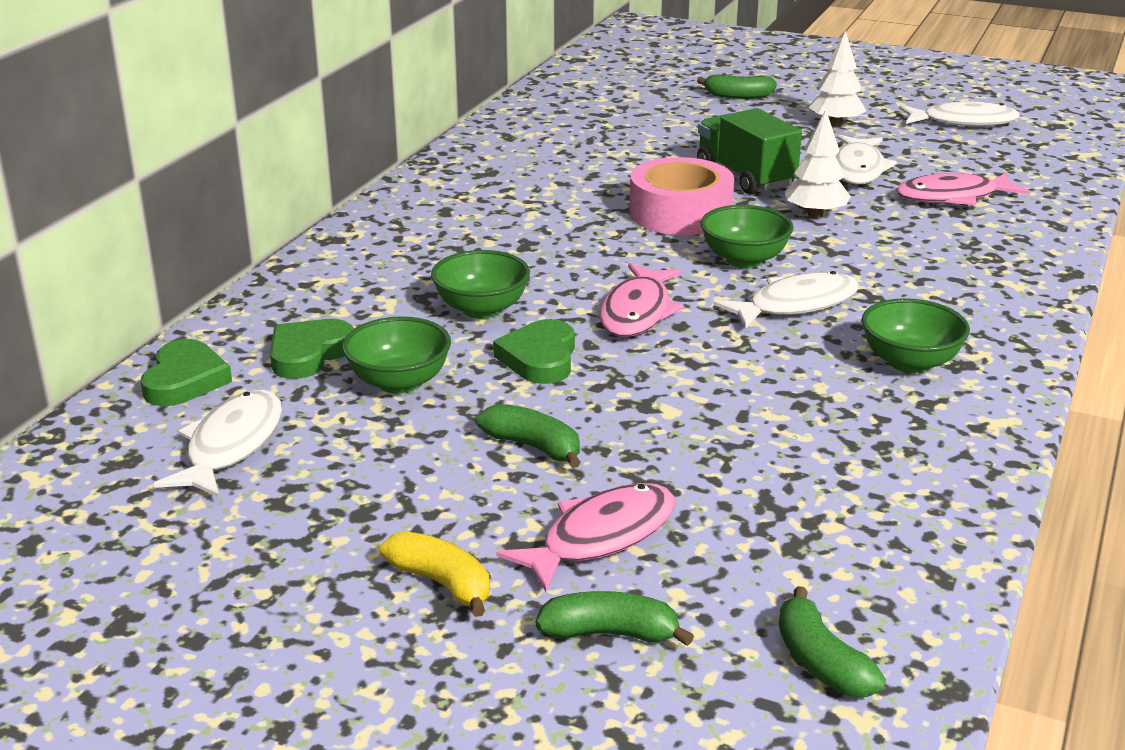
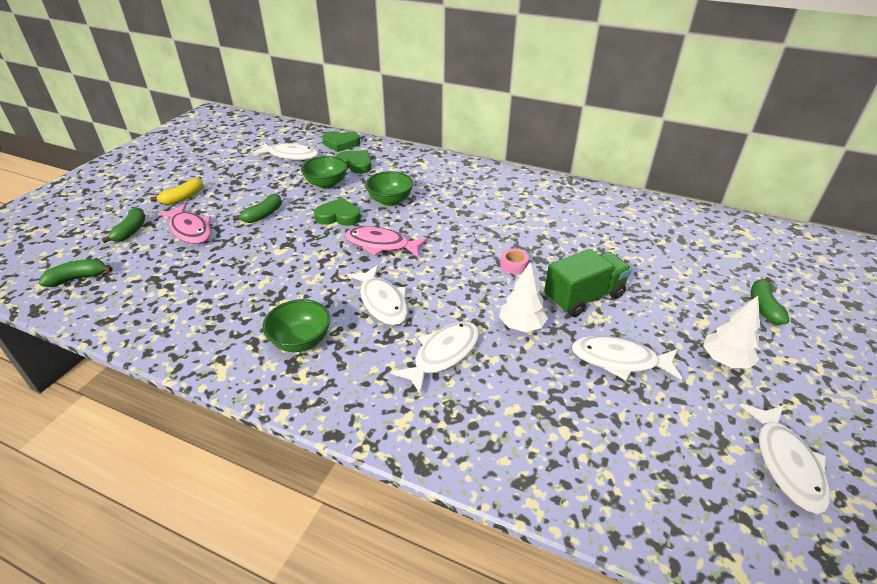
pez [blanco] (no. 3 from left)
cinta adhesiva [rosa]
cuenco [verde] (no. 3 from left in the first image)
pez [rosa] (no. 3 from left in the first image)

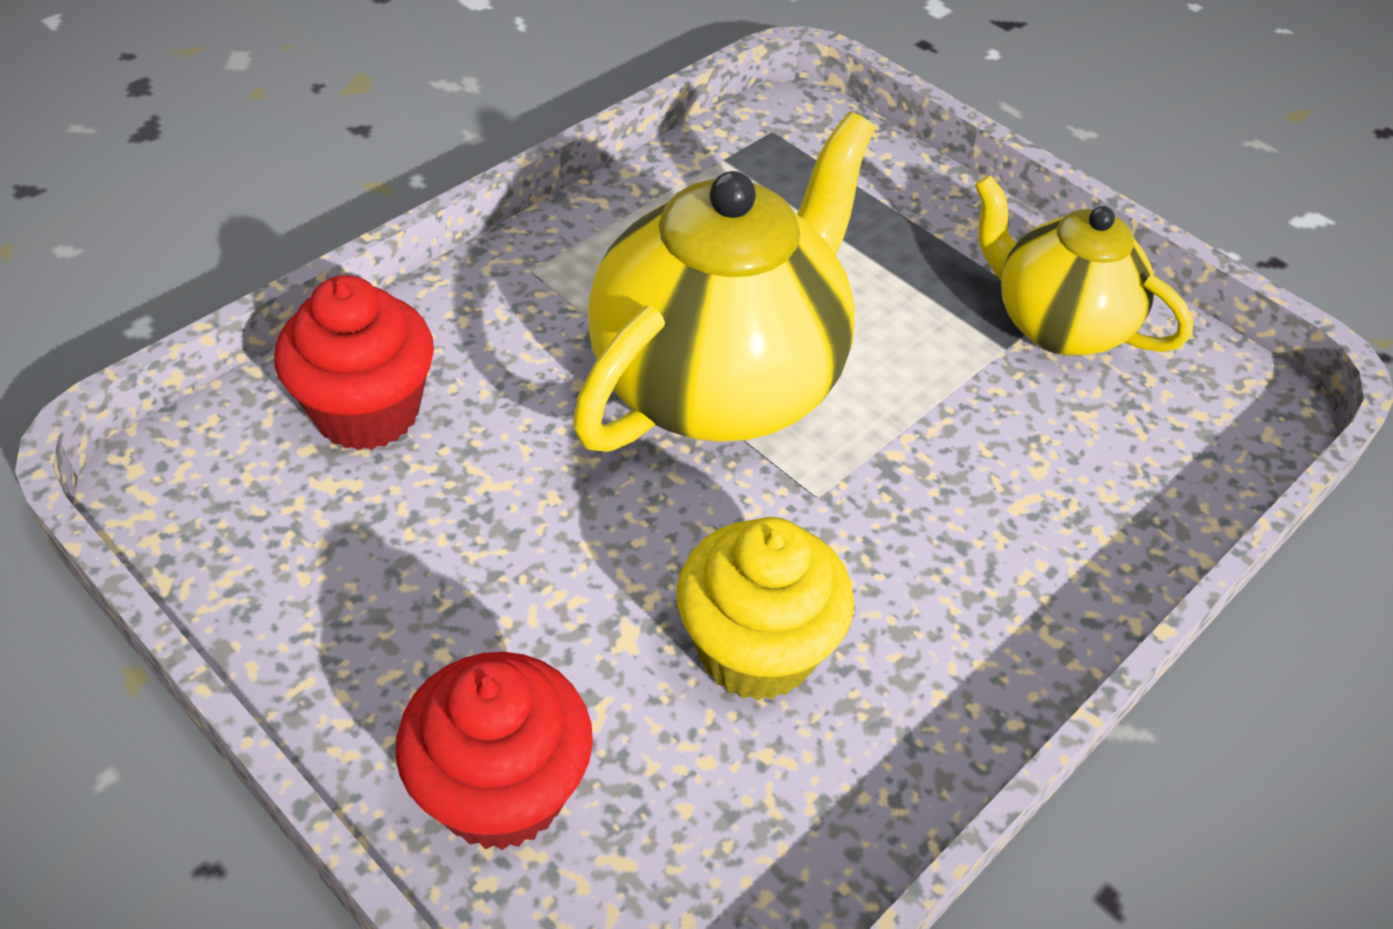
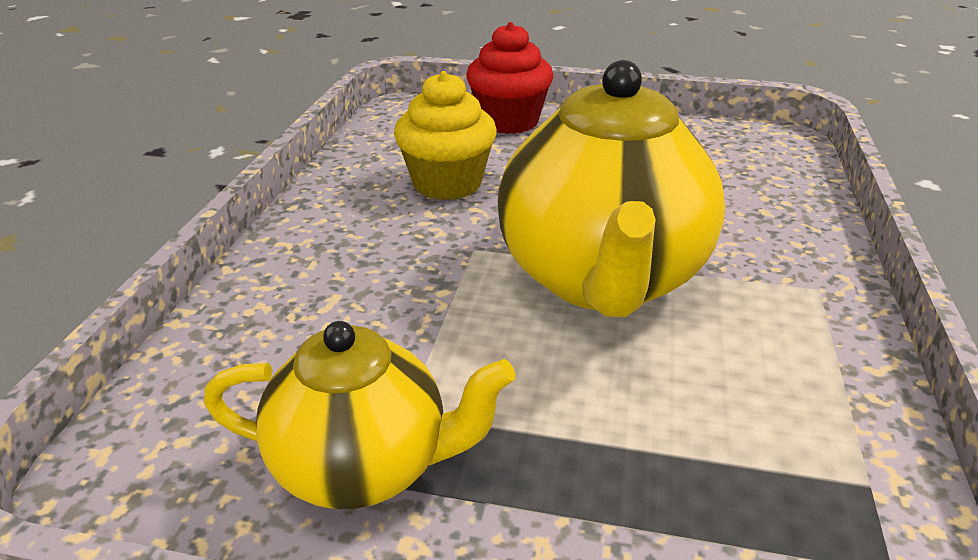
magdalena [rojo] (no. 1 from left in the first image)

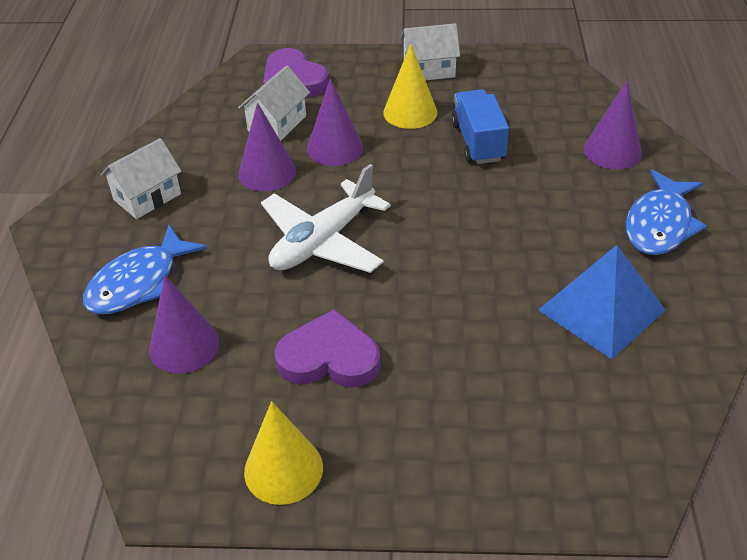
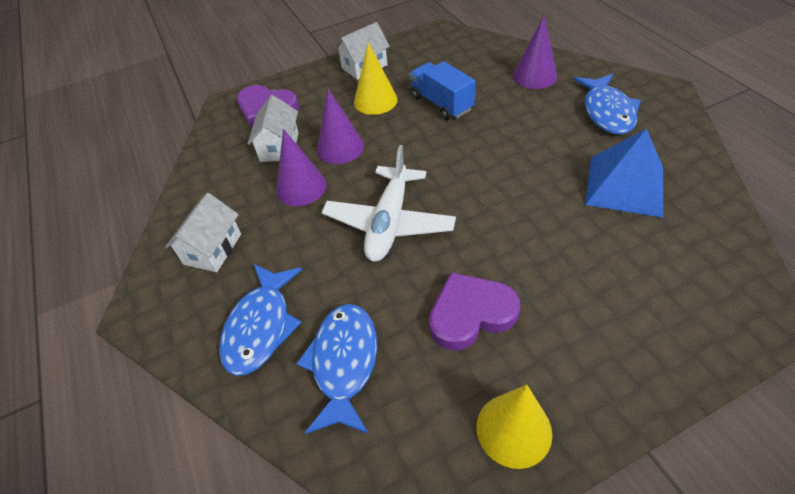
pez [azul] (no. 2 from left)

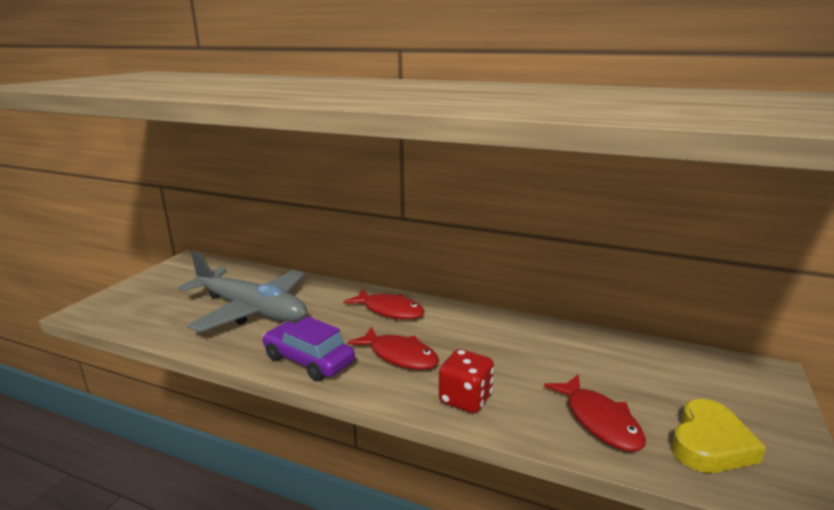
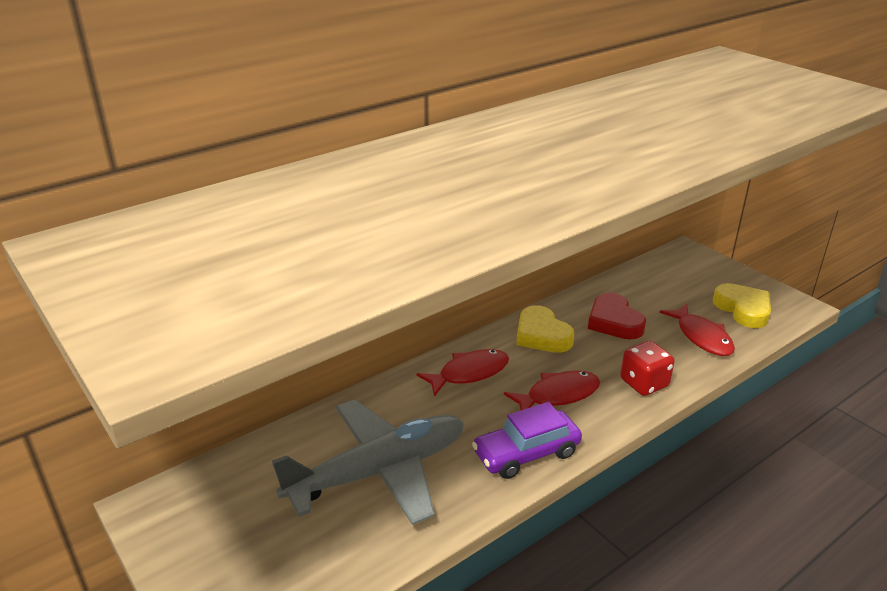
corazón [amarillo] (no. 1 from left)
corazón [rojo]
pez [rojo] (no. 3 from left)

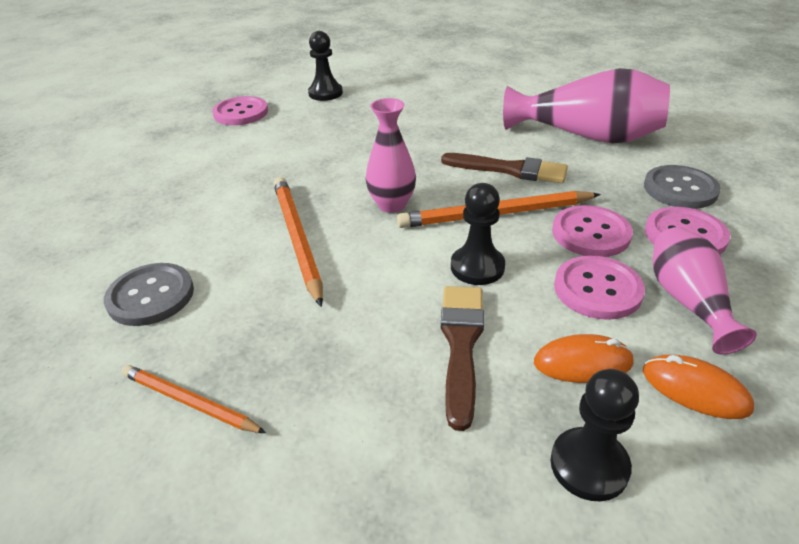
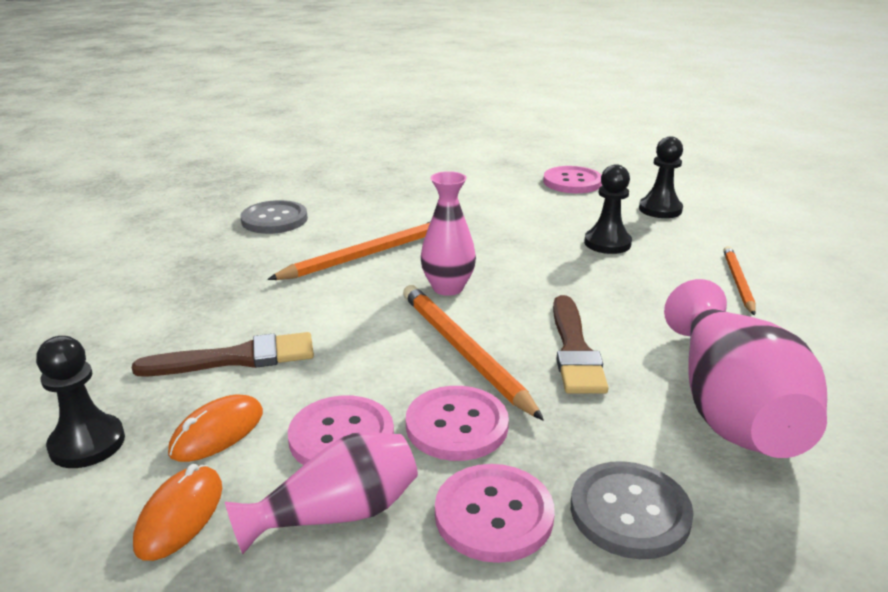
ratón [naranja] (no. 2 from left)
peón [negro] (no. 2 from left)
lápiz [naranja] (no. 3 from left)

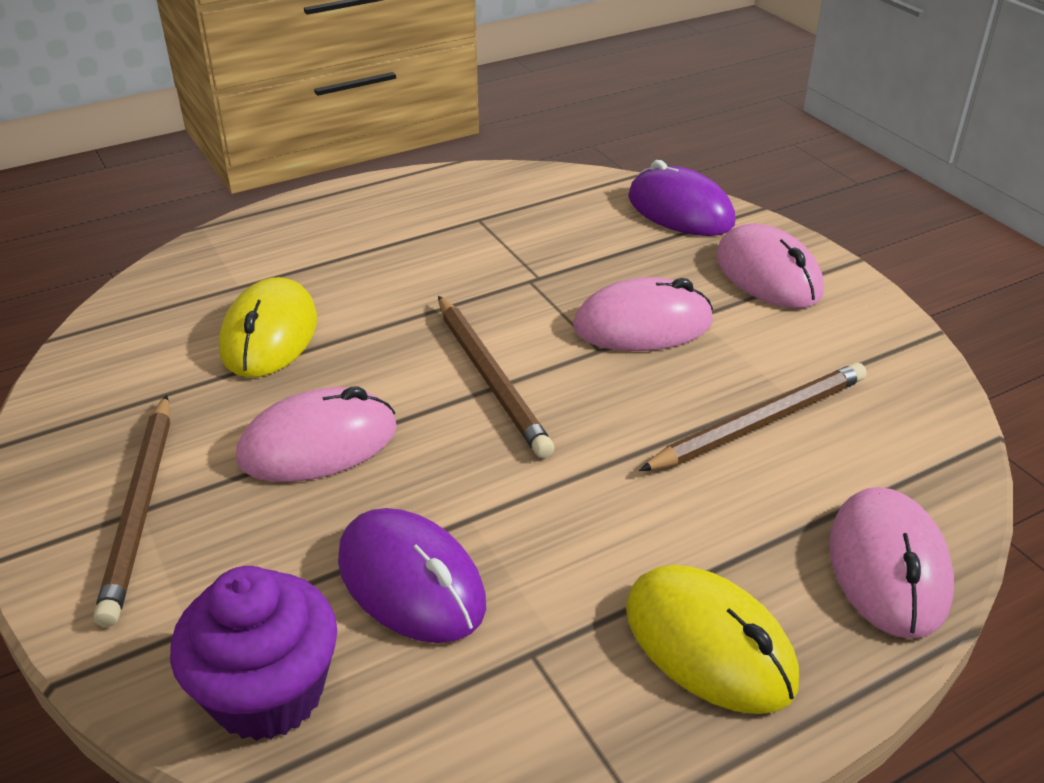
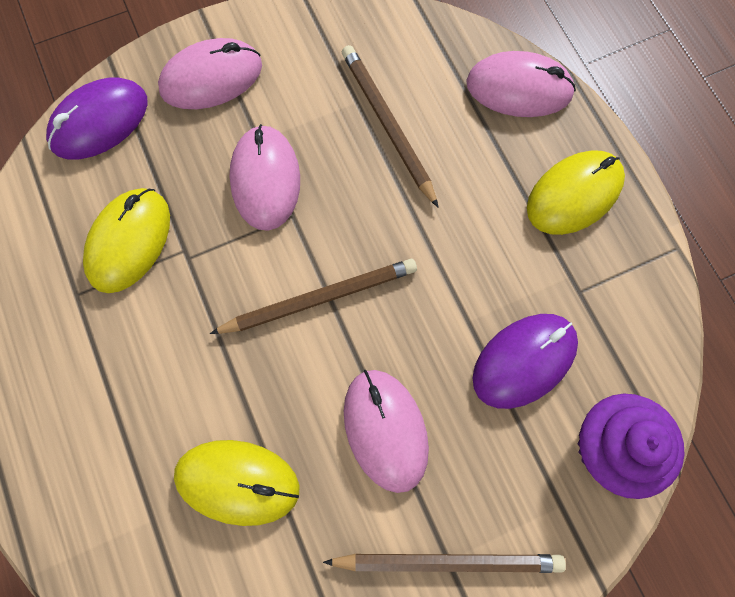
ratón [amarillo] (no. 1 from left)

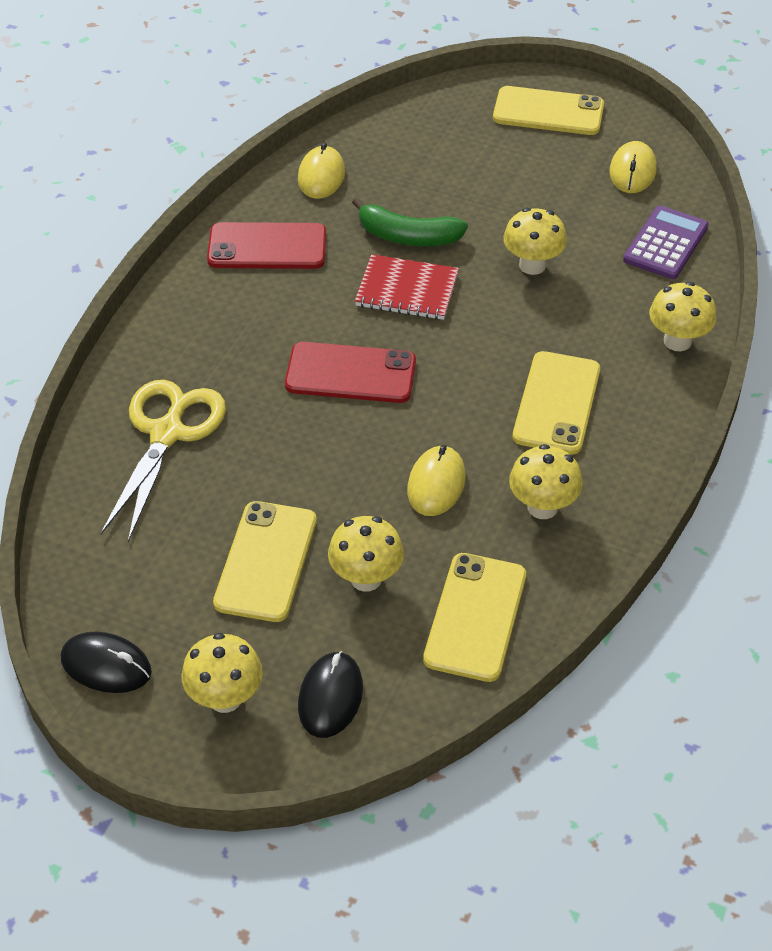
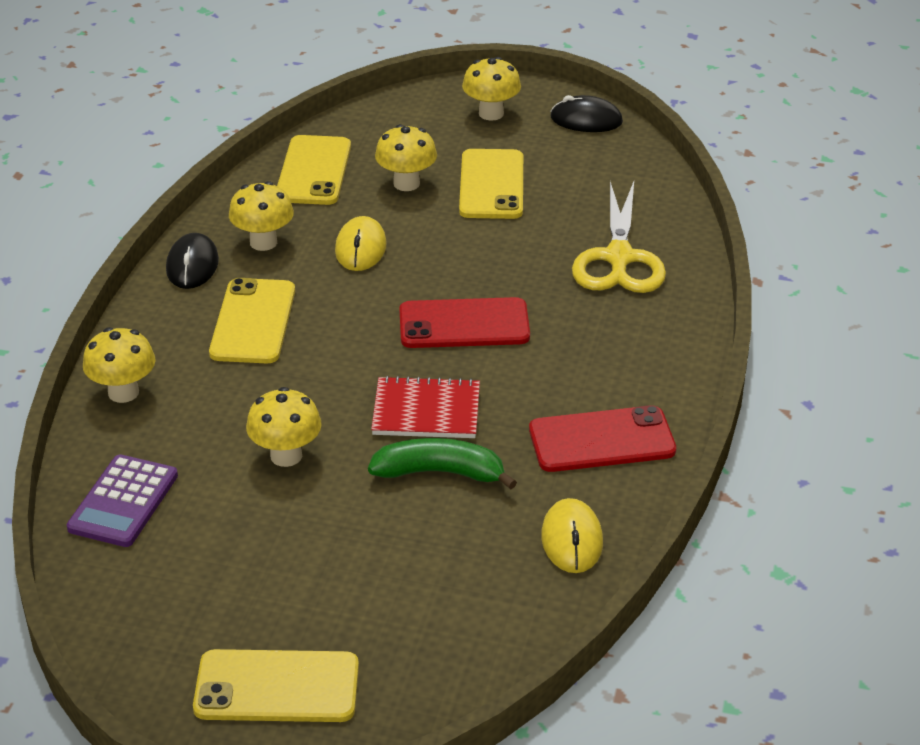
ratón [negro] (no. 1 from left)
ratón [amarillo] (no. 3 from left in the first image)

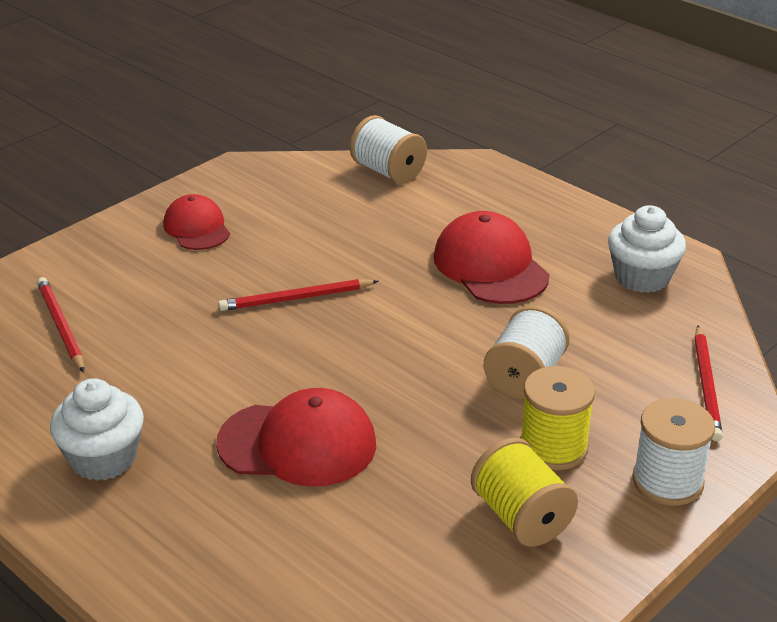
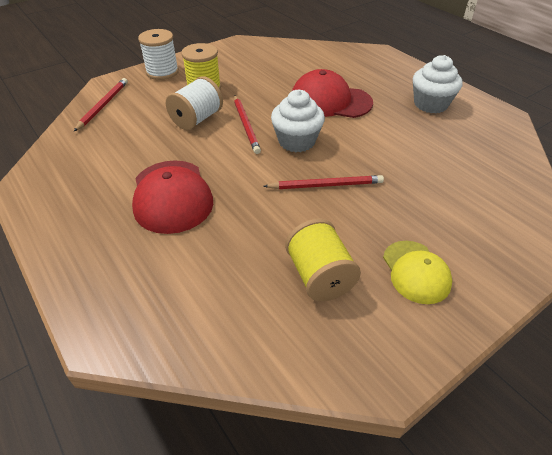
lápiz [rojo] (no. 2 from left)
magdalena [blanco] (no. 1 from left)
carrete [amarillo] (no. 2 from left)
gorra [amarillo]
carrete [blanco] (no. 1 from left in the first image)

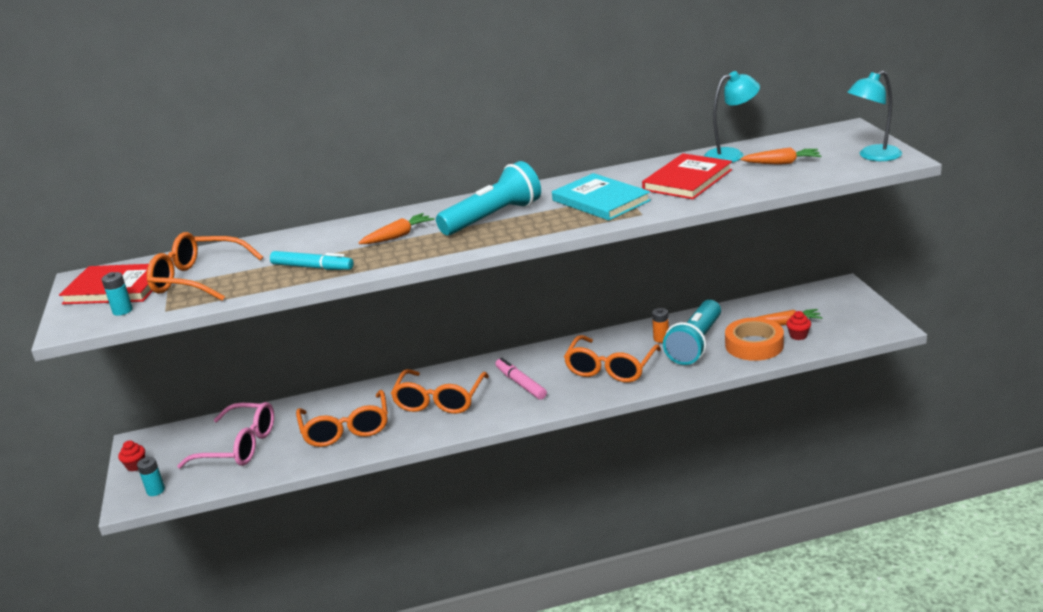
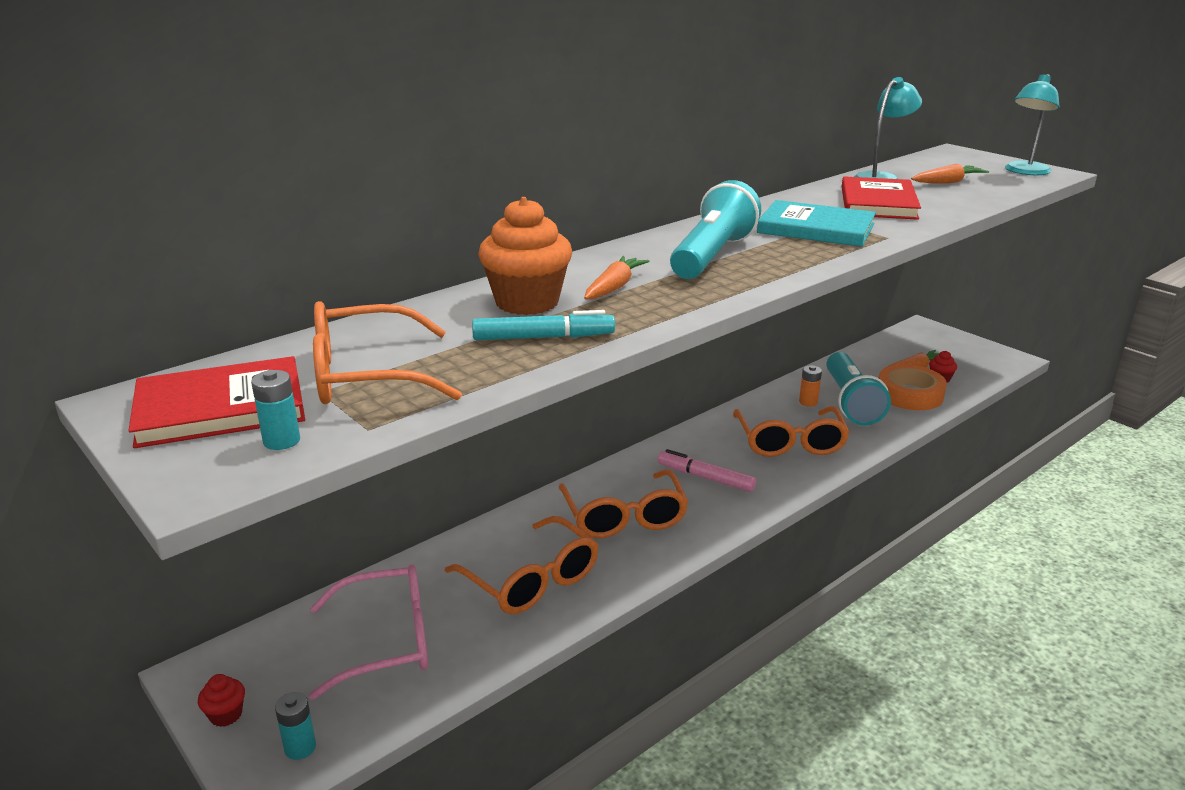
magdalena [naranja]

